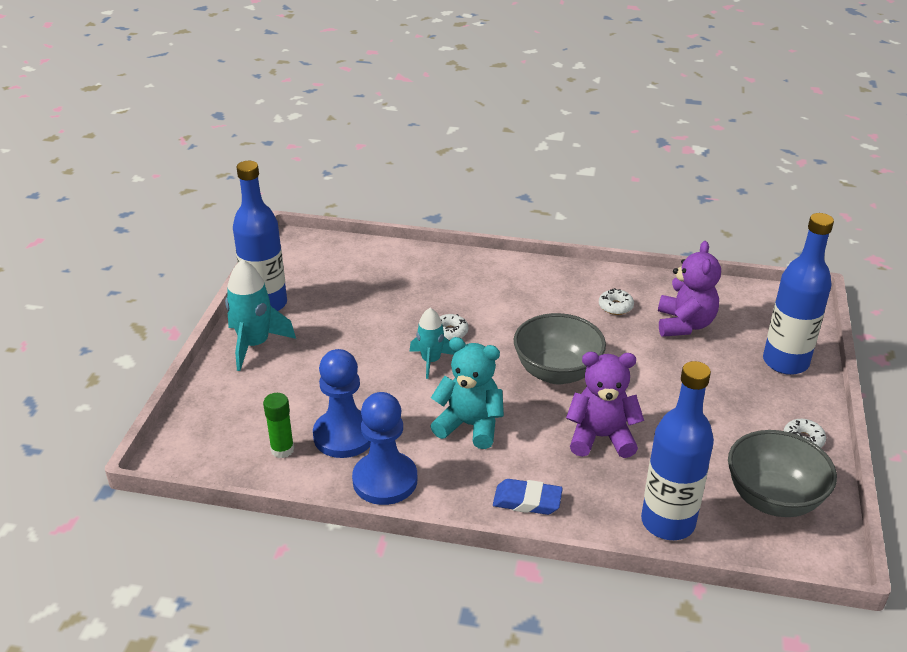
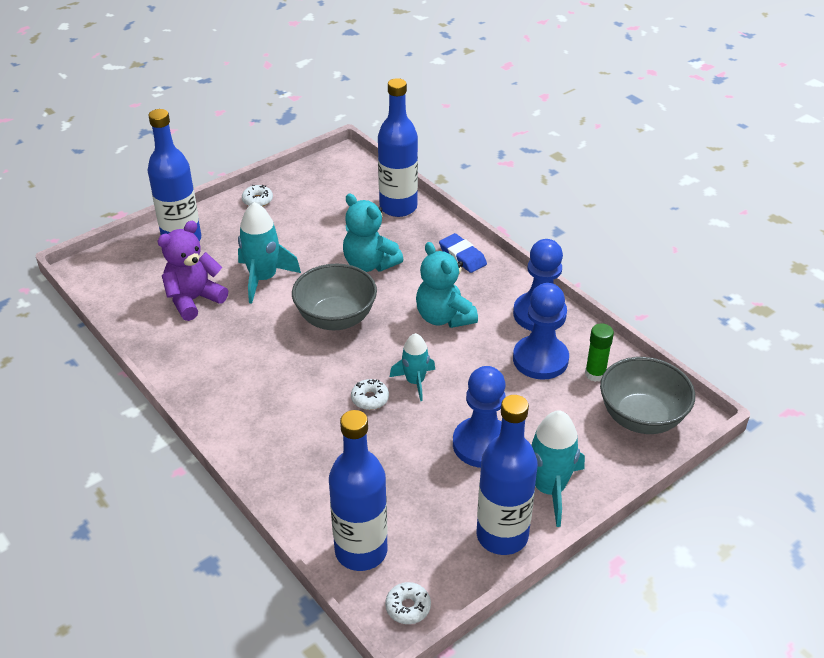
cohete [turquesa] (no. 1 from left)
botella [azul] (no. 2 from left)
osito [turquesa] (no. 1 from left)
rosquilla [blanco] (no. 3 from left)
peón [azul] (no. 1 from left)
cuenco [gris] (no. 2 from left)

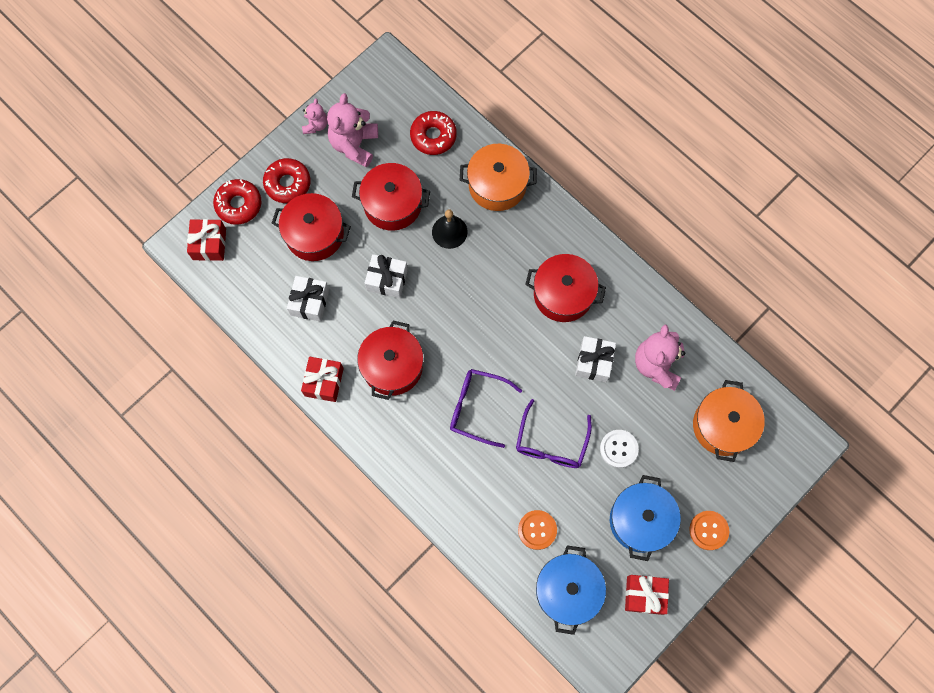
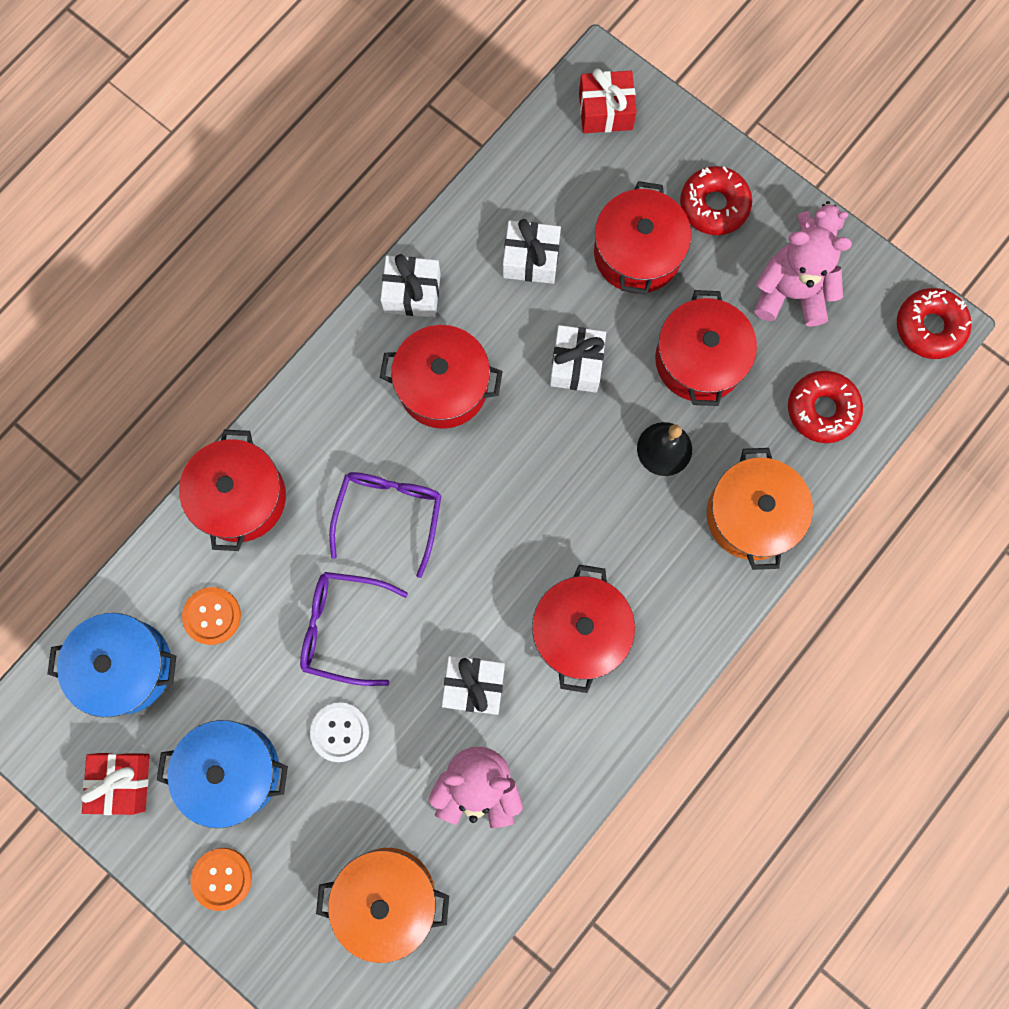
olla [rojo] (no. 1 from left)
regalo [blanco] (no. 1 from left)
rosquilla [rojo] (no. 3 from left)

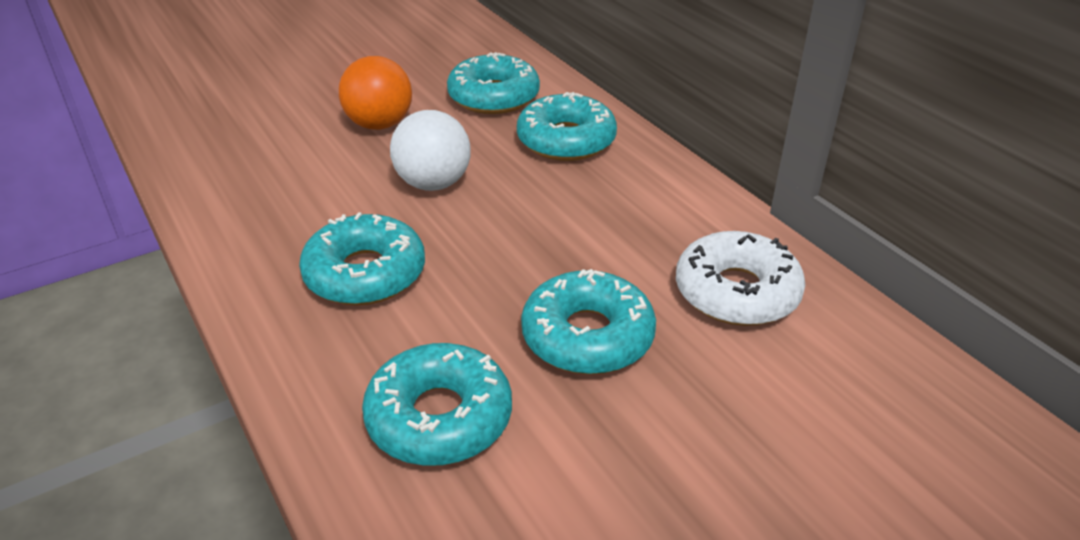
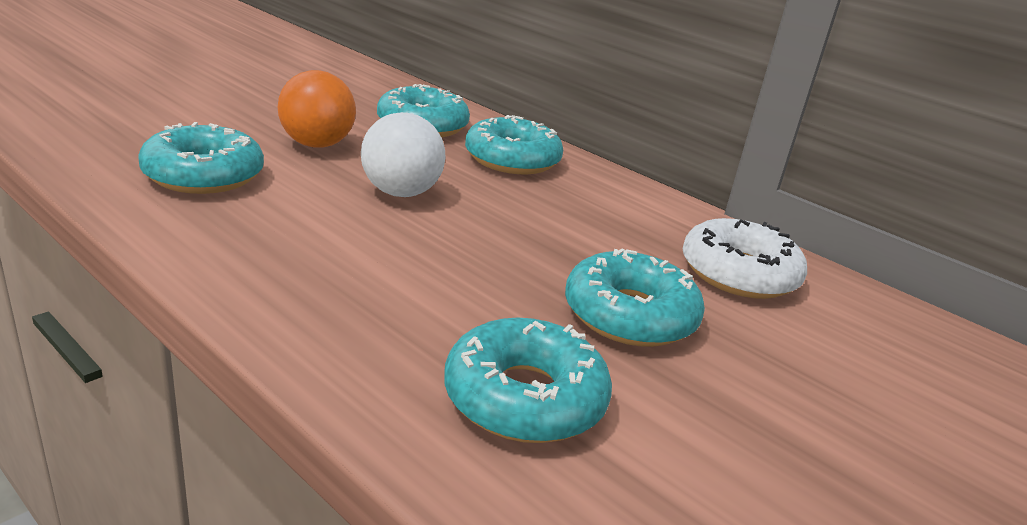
rosquilla [turquesa] (no. 1 from left)

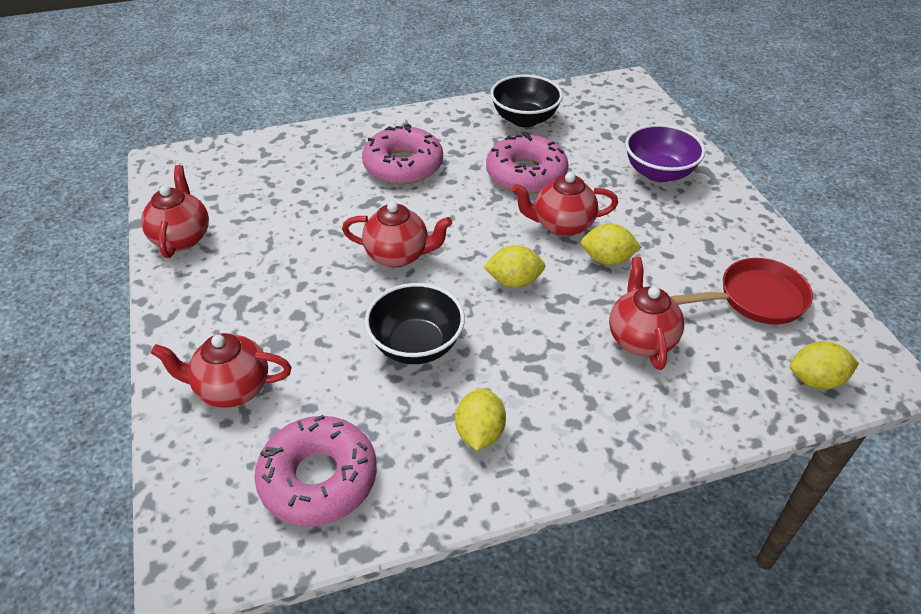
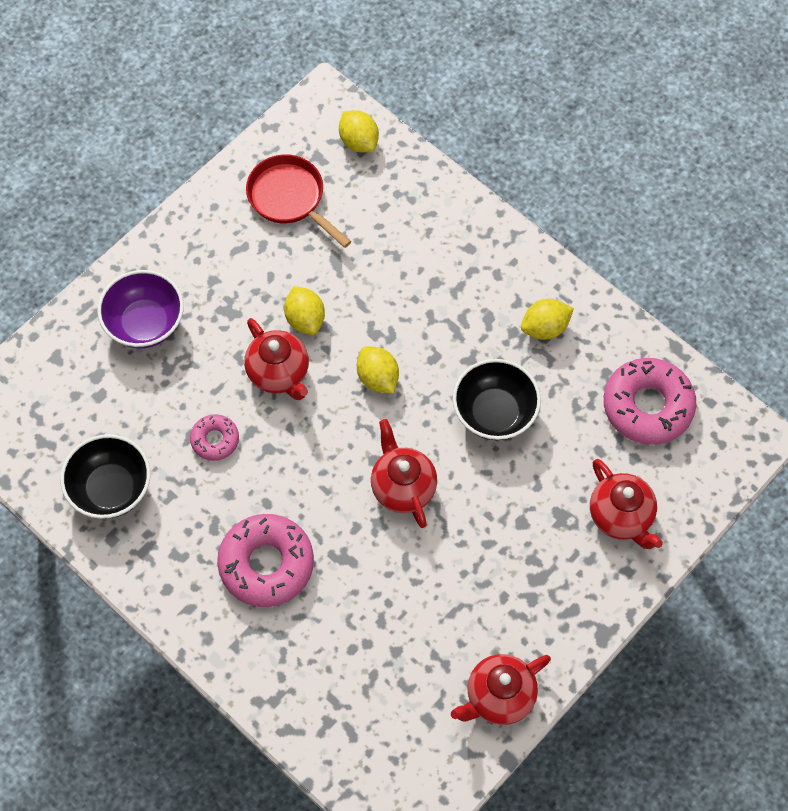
rosquilla [rosa] (no. 1 from left)
tetera [rojo] (no. 5 from left in the first image)

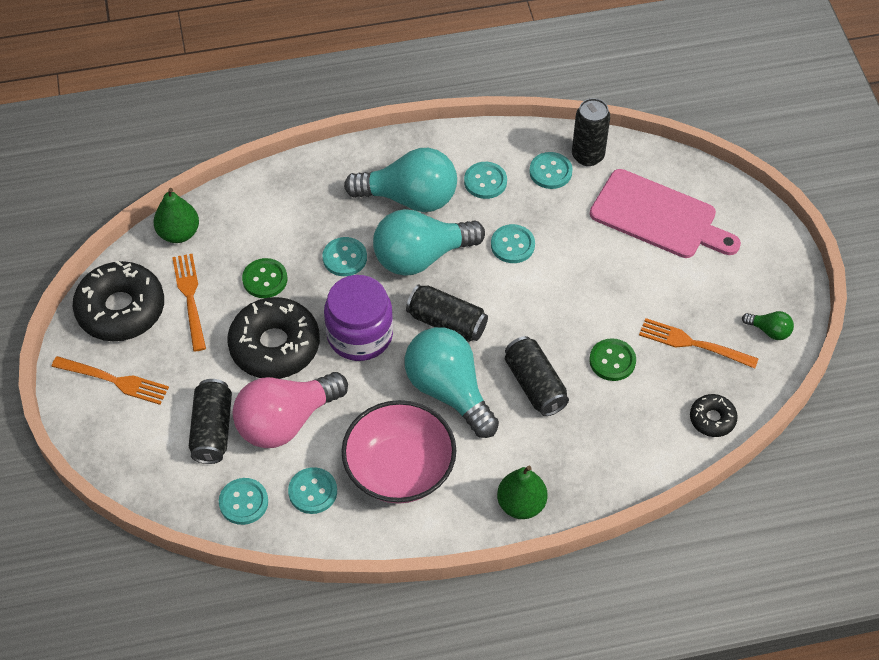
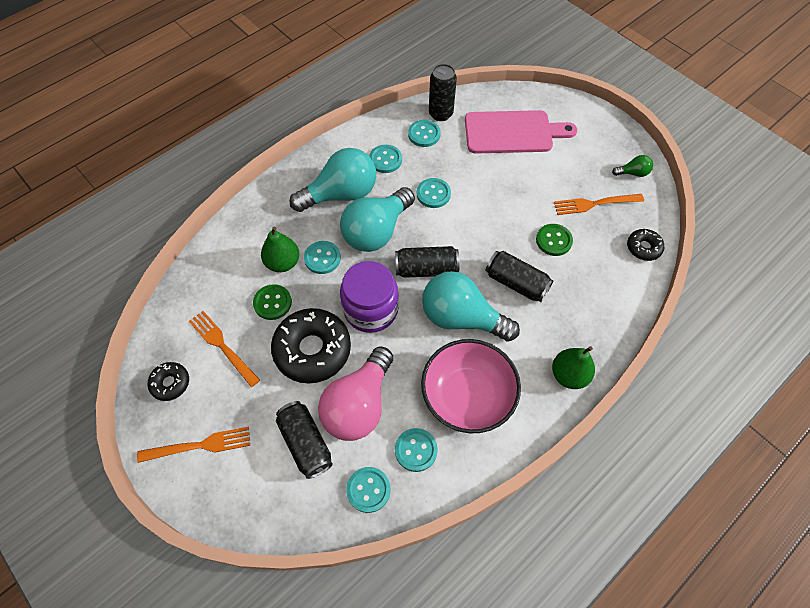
rosquilla [negro] (no. 1 from left)
pera [verde] (no. 1 from left)

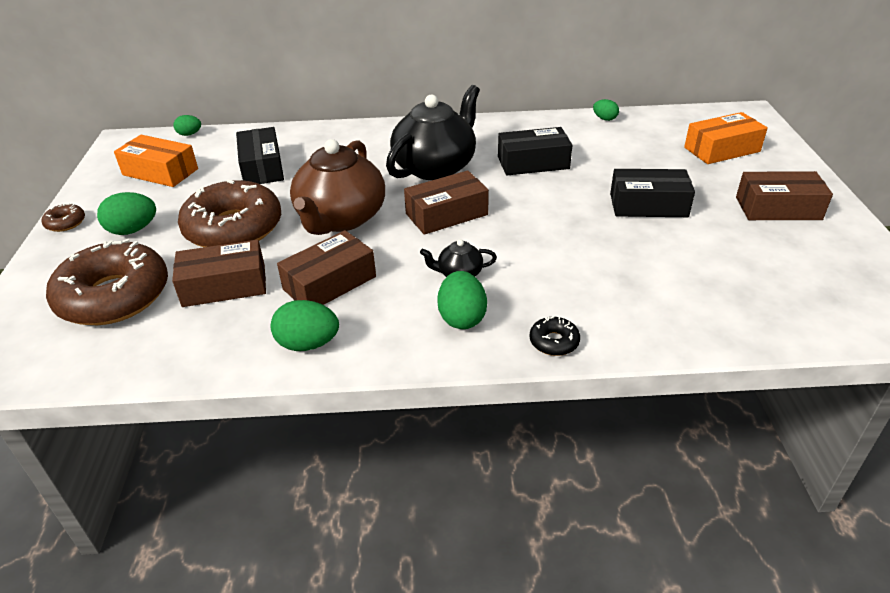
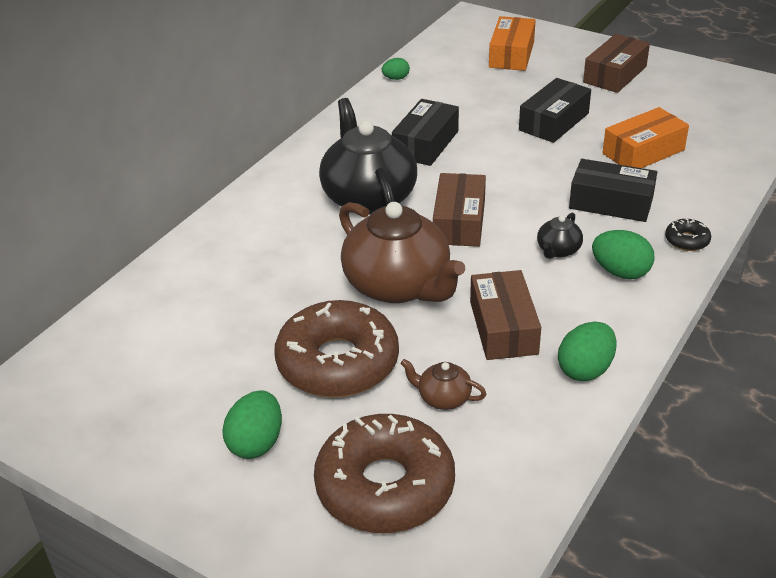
tetera [marrón] (no. 2 from left)
caja [negro] (no. 3 from left)
caja [naranja] (no. 2 from left)
rosquilla [marrón] (no. 1 from left in the first image)
huevo [verde] (no. 2 from left in the first image)

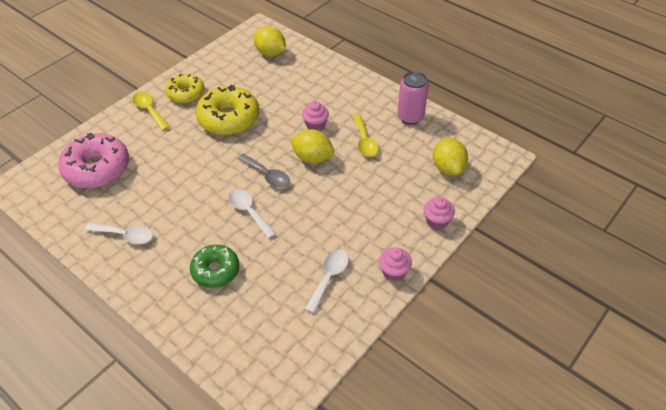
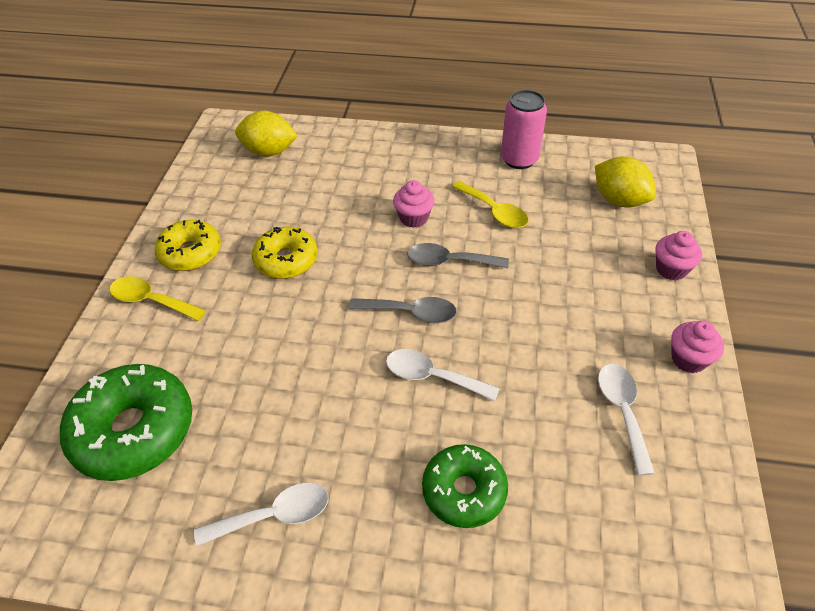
rosquilla [verde] (no. 1 from left)
rosquilla [amarillo] (no. 2 from left)
cuchara [gris] (no. 2 from left)

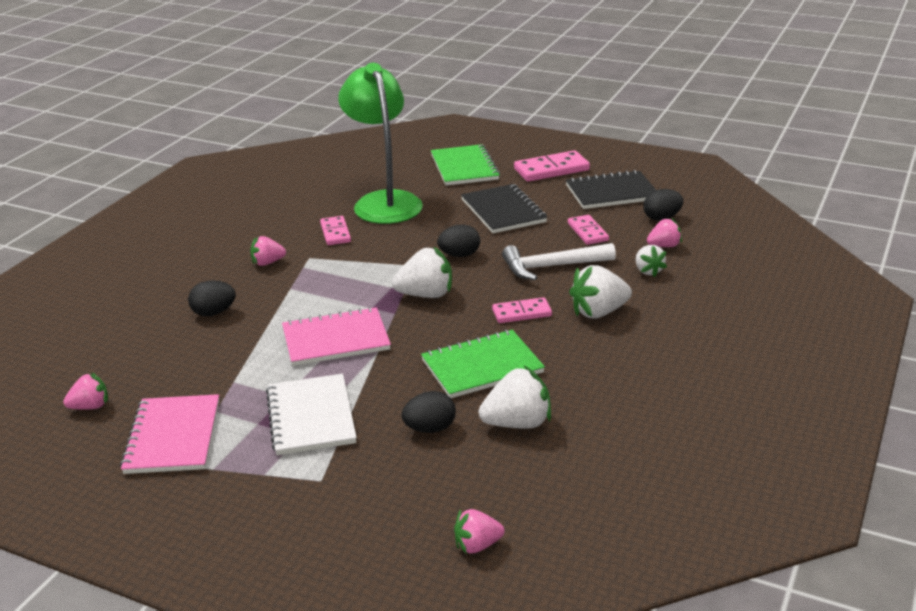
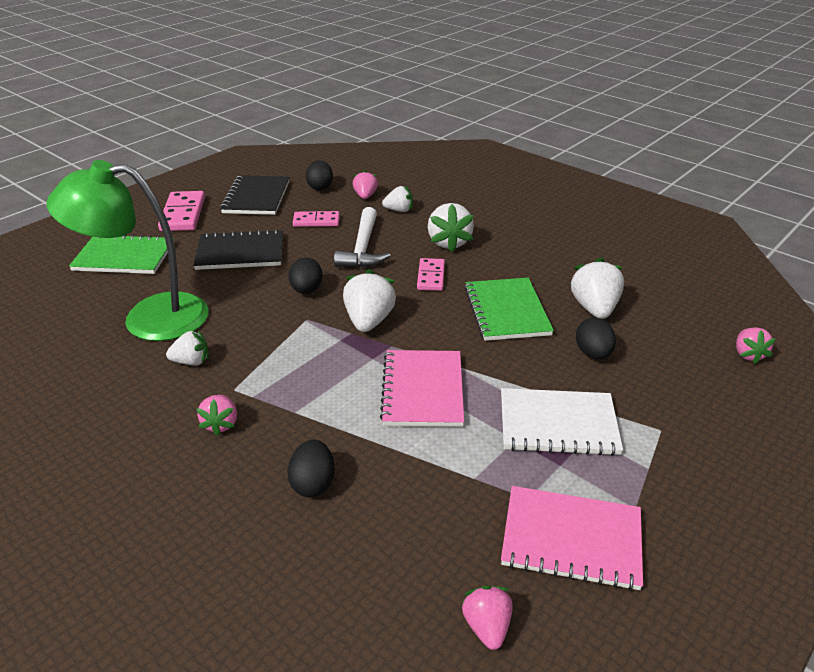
fresa [blanco] (no. 1 from left)

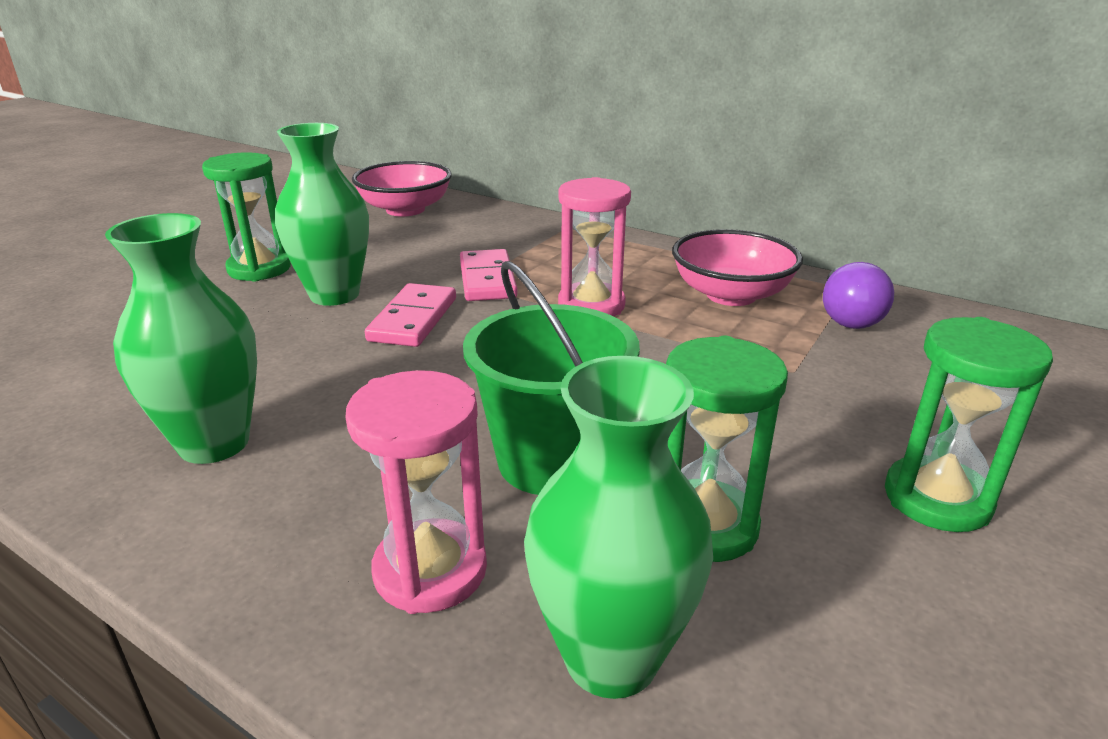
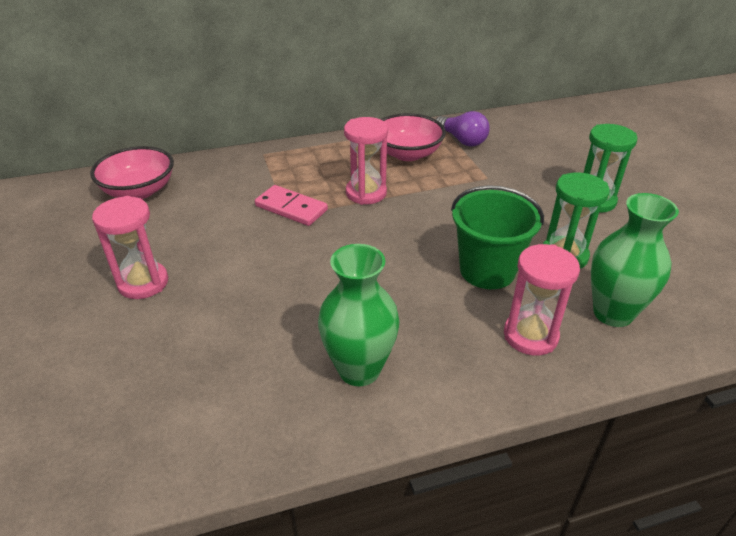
reloj de arena [rosa] (no. 1 from left)
florero [verde] (no. 2 from left in the first image)
ficha de dominó [rosa] (no. 1 from left in the first image)

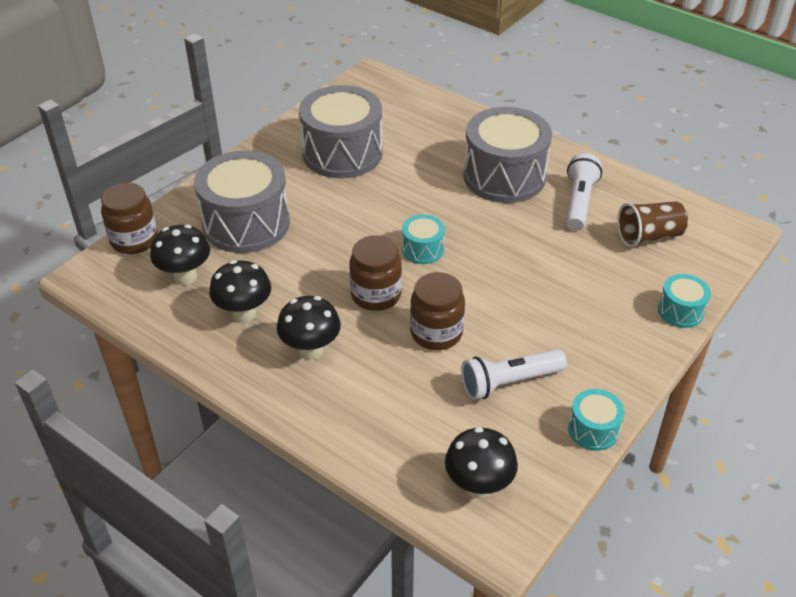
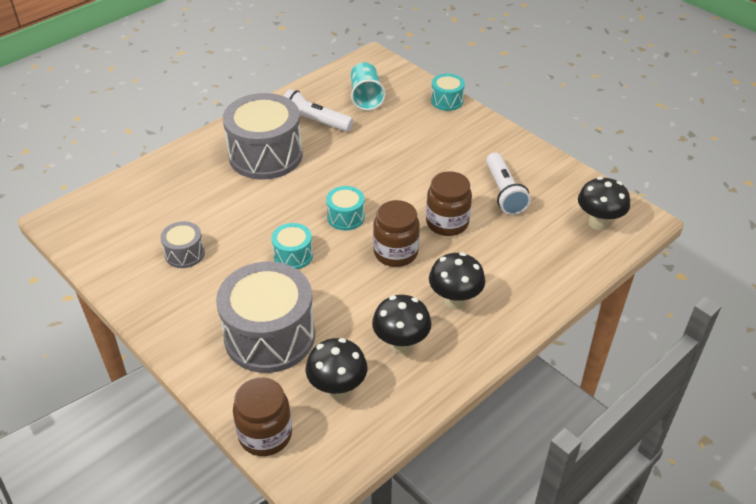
tambor [gris] (no. 1 from left)
tambor [turquesa] (no. 1 from left)
vaso [turquesa]

